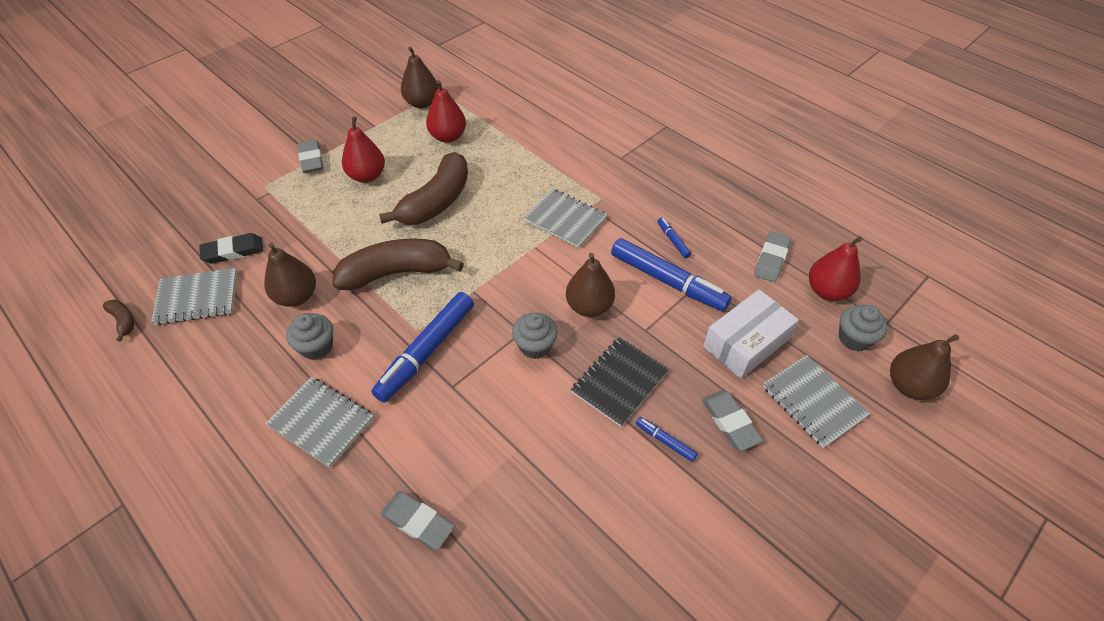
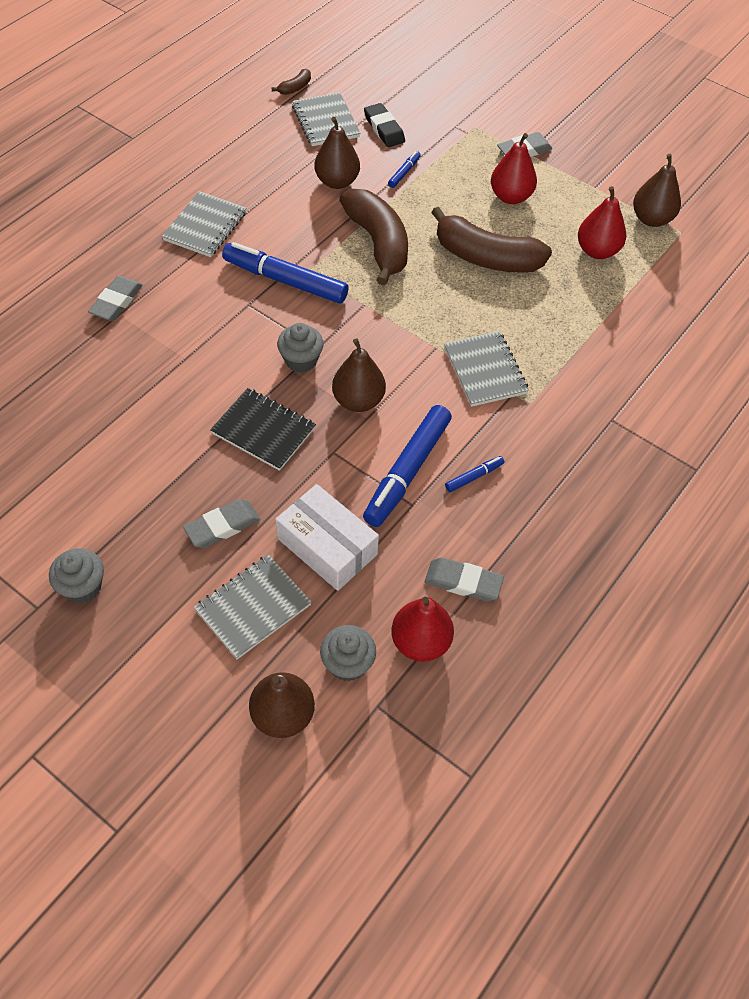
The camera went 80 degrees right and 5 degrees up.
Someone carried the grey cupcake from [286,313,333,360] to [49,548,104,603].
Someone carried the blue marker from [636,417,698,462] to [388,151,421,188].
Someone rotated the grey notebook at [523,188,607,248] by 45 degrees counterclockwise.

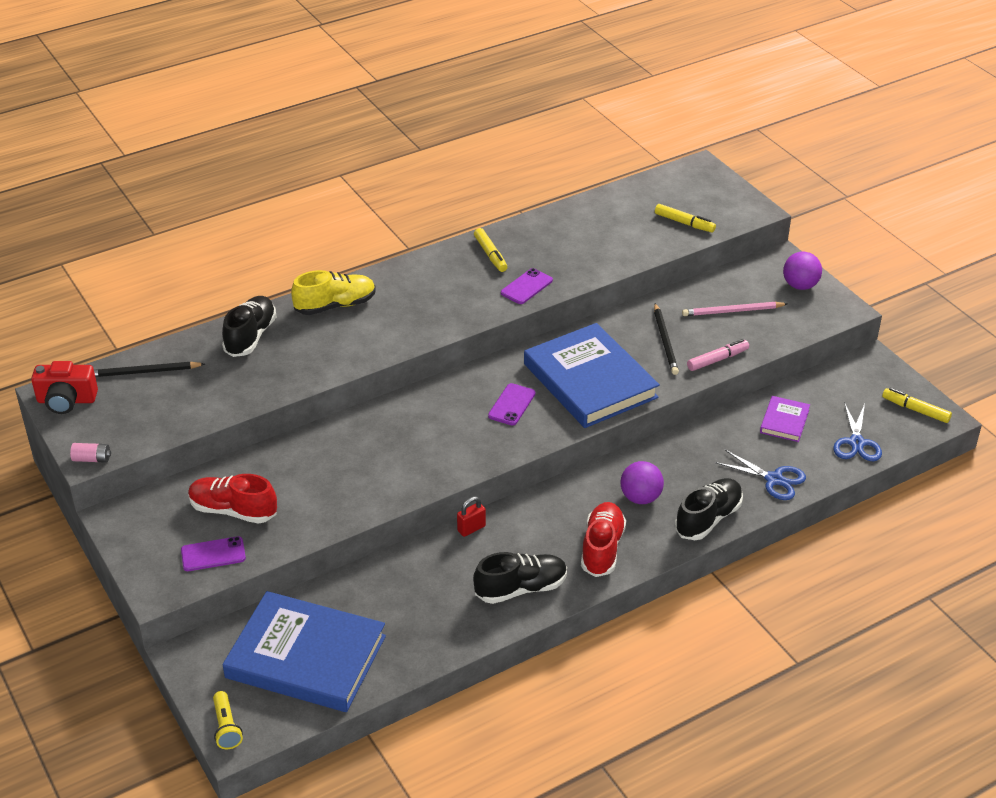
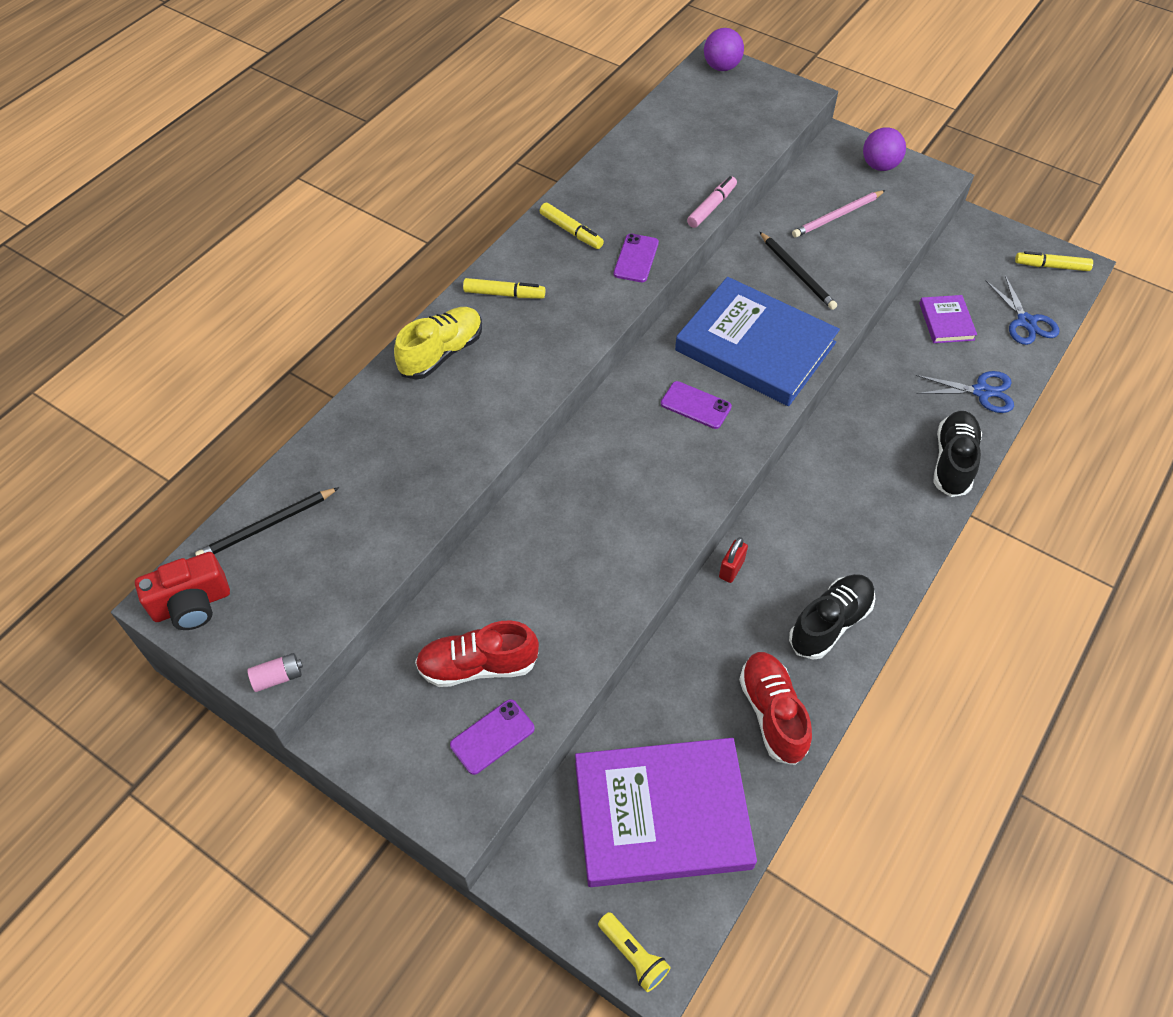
The camera went 25 degrees left and 15 degrees up.
Someone took away the black shoe at [222,296,277,357].
Someone carried the red shoe from [581,502,626,577] to [739,652,812,765].
Someone carried the purple ball from [621,461,664,504] to [704,28,744,71].
Someone carried the yellow marker from [655,204,716,232] to [463,278,545,299].
Someone carried the pink marker from [687,339,749,371] to [687,176,737,228].
Someone repainted the blue book at [222,591,386,712], which became the purple book at [575,738,757,887].
Someone rotated the purple phone at [488,383,536,425] by 60 degrees counterclockwise.

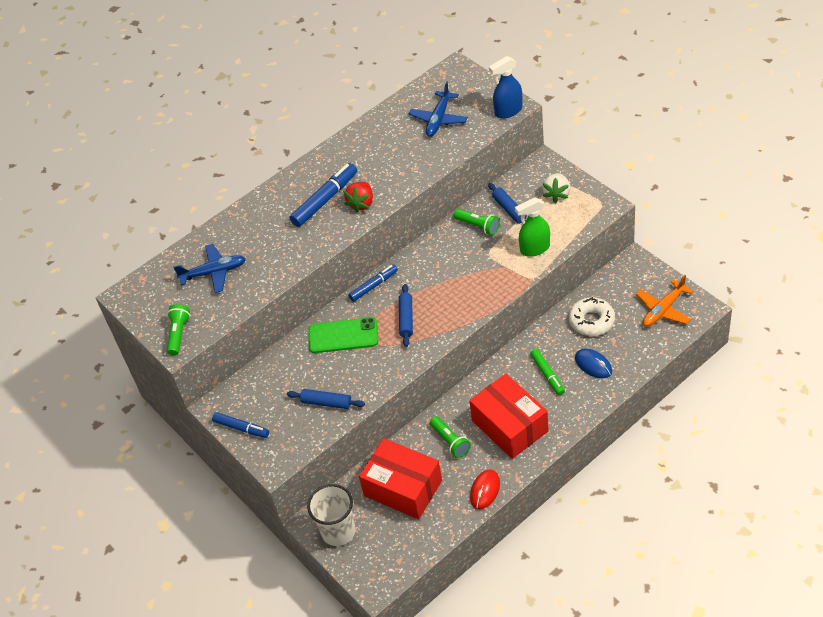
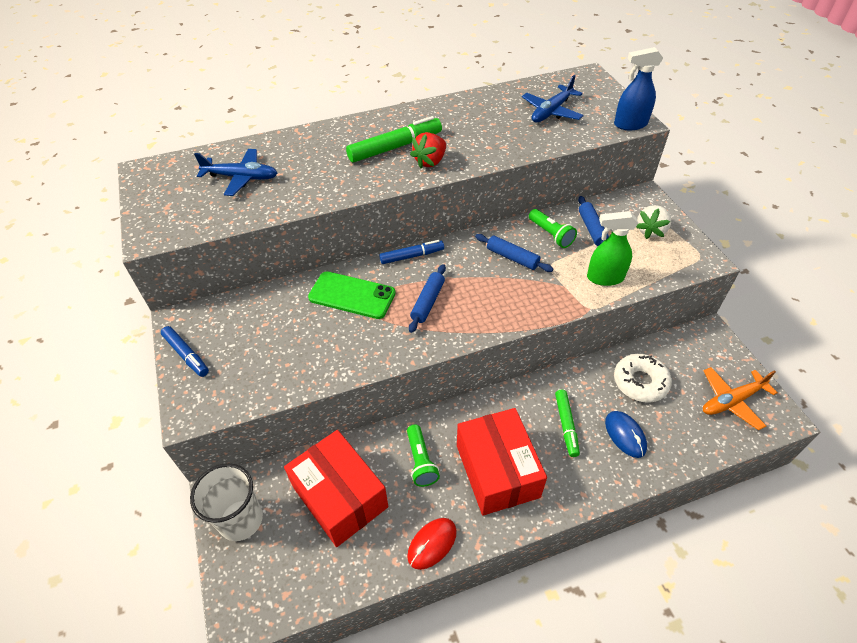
The camera went 15 degrees right and 0 degrees up.
Someone took away the green flashlight at [167,304,190,355].
Someone carried the blue rolling pin from [287,389,365,409] to [475,234,553,272].
Someone repainted the blue marker at [290,163,357,227], which became the green marker at [346,116,442,163].

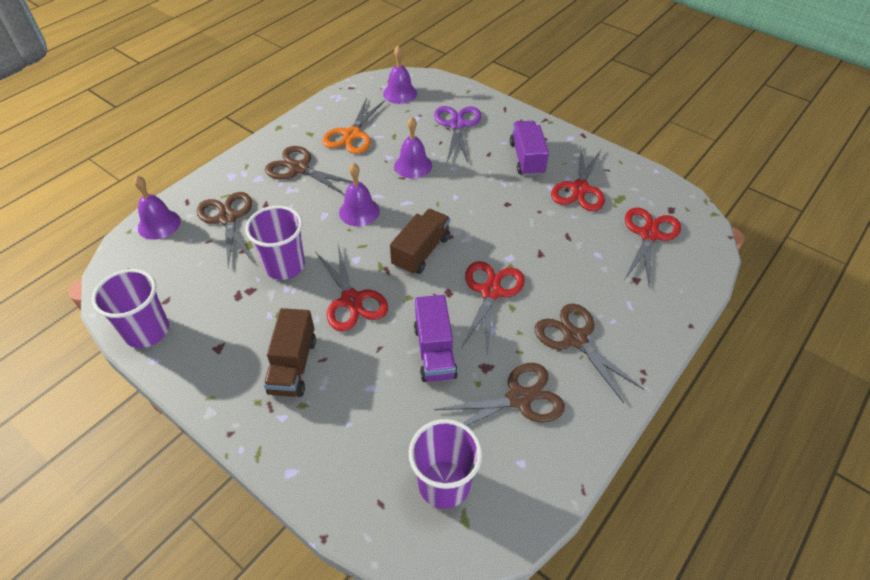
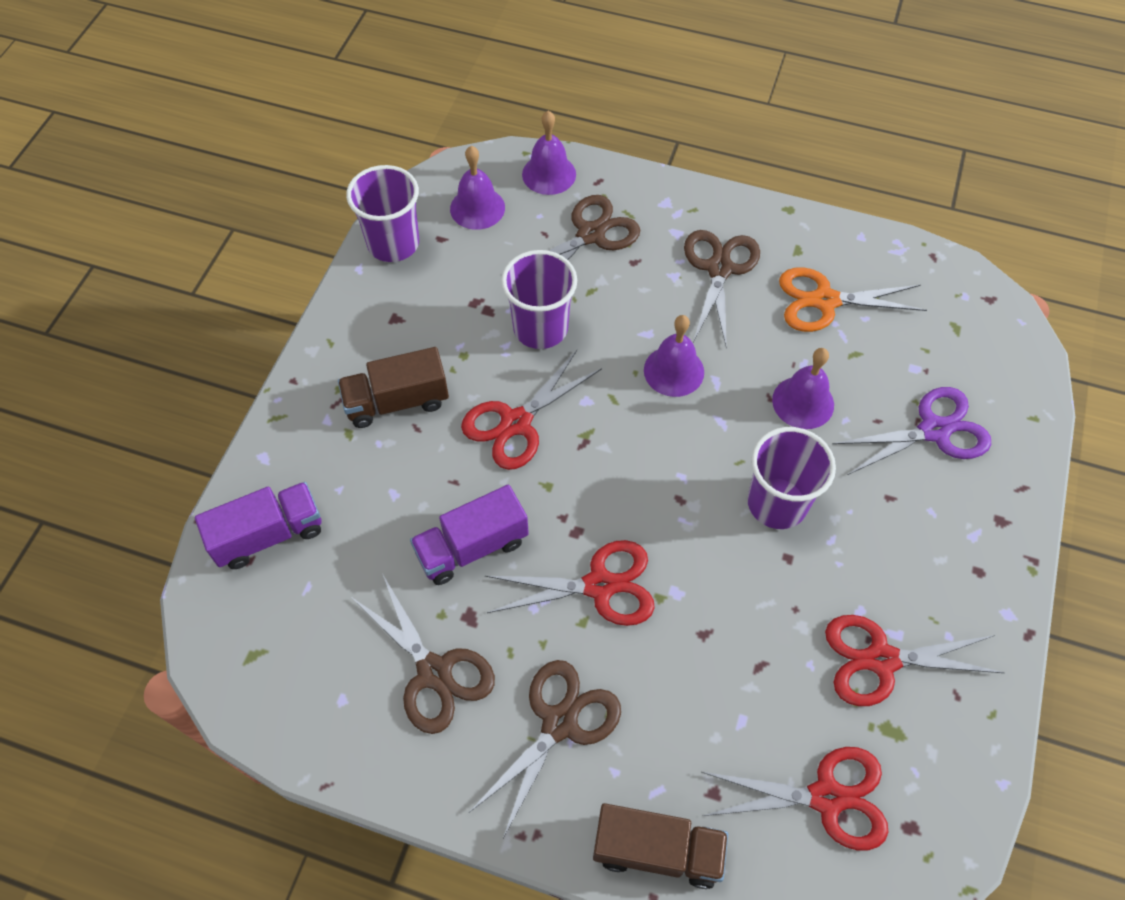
The camera went 70 degrees right and 10 degrees up.
Someone carried the purple bell from [383,46,417,104] to [450,146,505,230].
Someone carried the brown truck from [390,209,450,275] to [593,803,728,889].
Someone carried the purple cup from [409,419,483,509] to [748,427,836,529].
Someone carried the purple truck from [510,121,549,176] to [195,482,322,569].

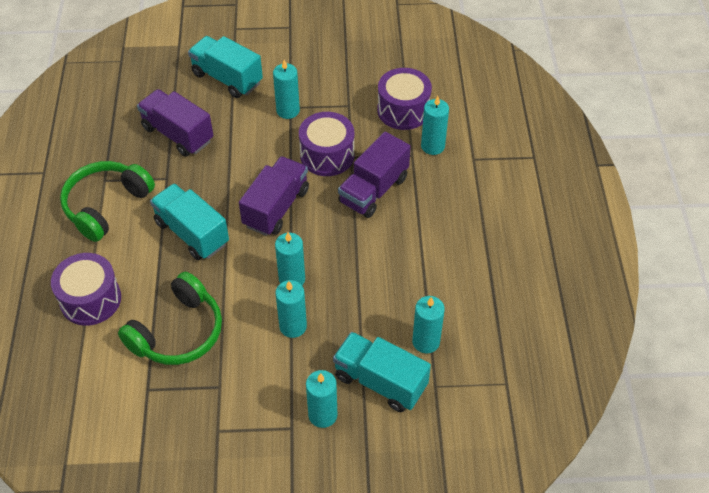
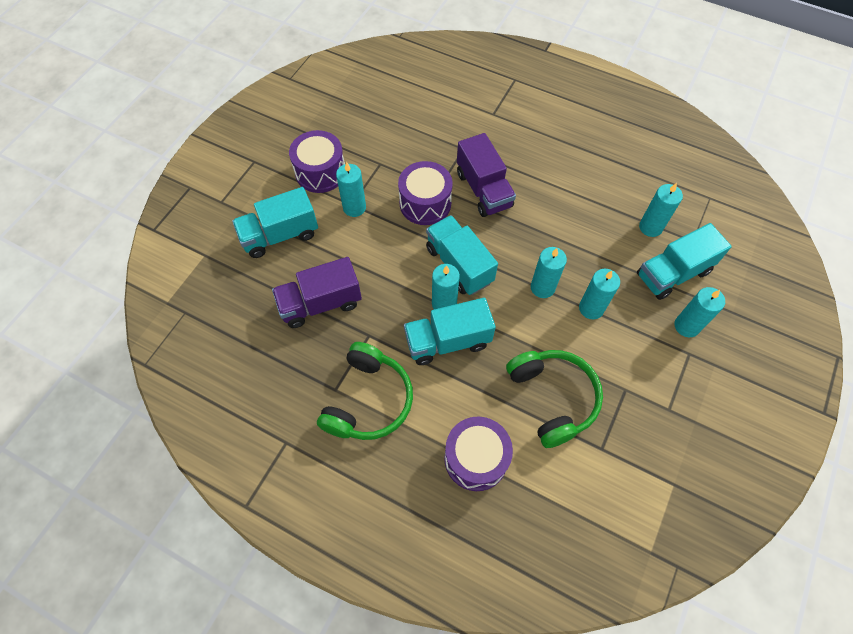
The camera went 60 degrees left and 10 degrees up.
Someone carried the purple drum from [377,68,432,130] to [289,130,345,193].
Someone carried the turquoise candle from [421,96,449,155] to [432,264,460,309].
Someone repainted the purple truck at [239,156,309,236], which became the turquoise truck at [426,215,498,295].
Someone rotated the green headphones at [60,161,155,242] by 135 degrees counterclockwise.

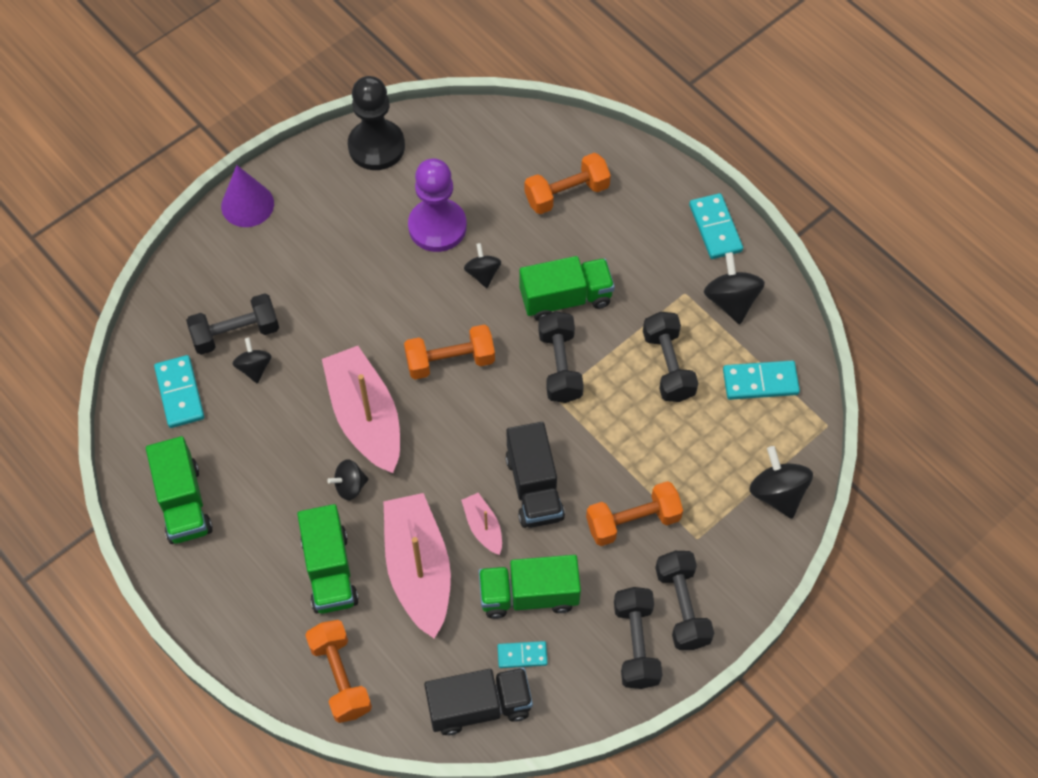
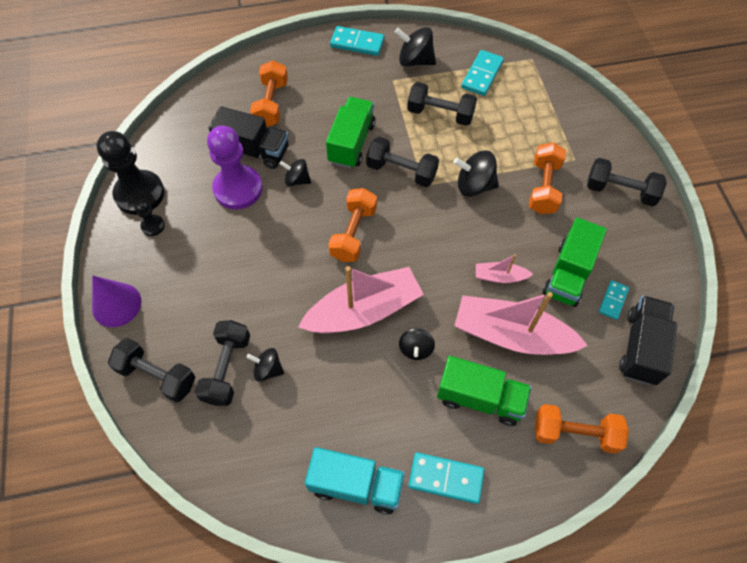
The camera went 60 degrees left and 0 degrees up.
Someone put down the black pawn at [135,200,165,236].
Someone carried the turquoise domino from [154,355,204,428] to [408,452,485,504].
Someone carried the black truck from [505,422,565,528] to [209,106,289,169].
Someone carried the black dumbbell from [614,587,662,689] to [108,338,195,403].
Someone carried the black spinning top from [749,446,813,519] to [453,150,499,197].
Someone repainted the green truck at [146,436,213,544], which became the turquoise truck at [305,447,405,515].
Someone rotated the pink boat at [322,346,400,473] by 150 degrees clockwise.

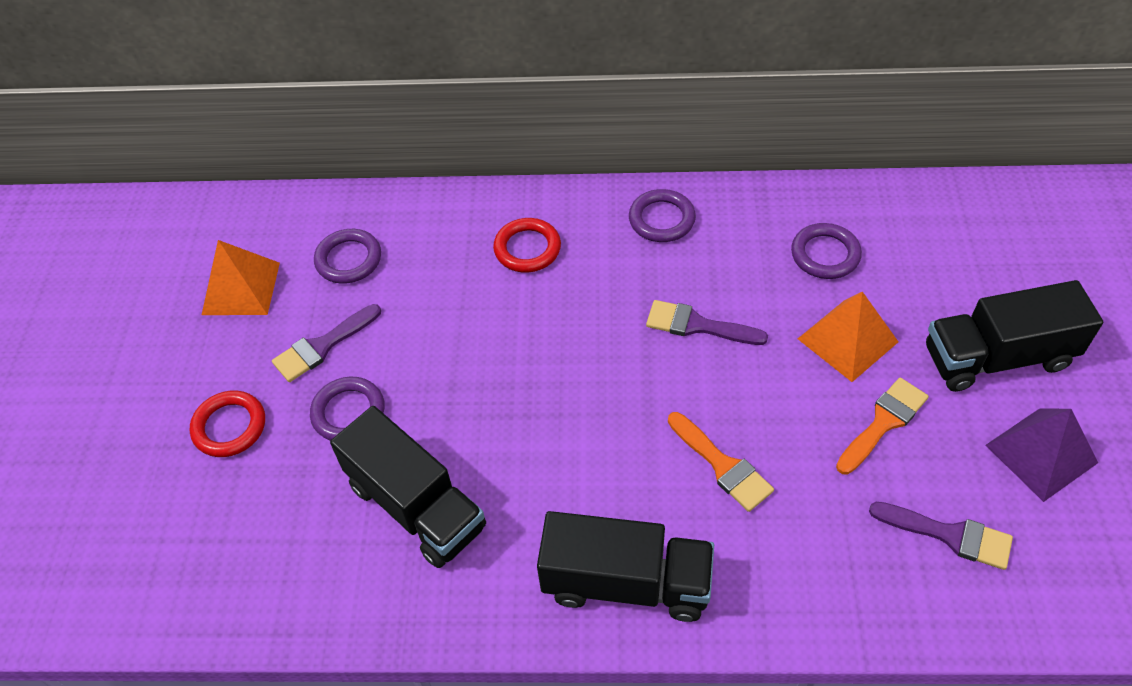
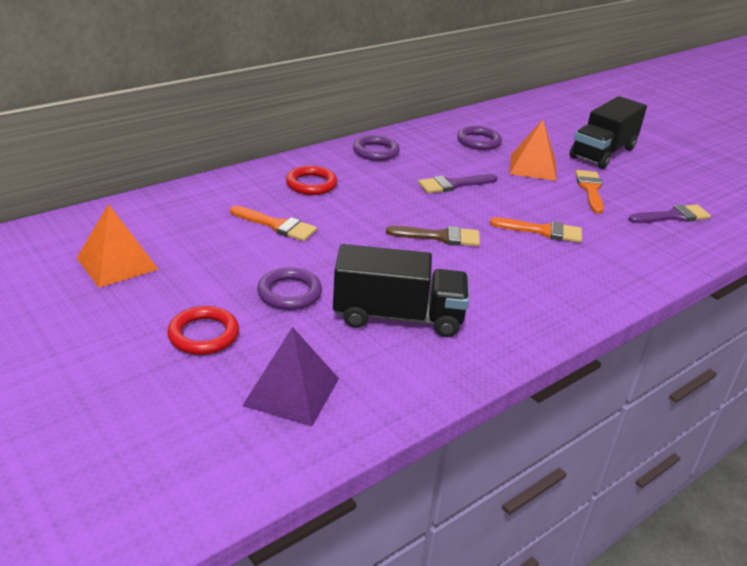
The camera went 45 degrees left and 20 degrees down.
Someone took away the purple brush at [272,304,381,382].
Someone took away the purple ring at [314,229,381,284].
Someone took away the black truck at [537,511,714,622].
Someone put down the orange brush at [230,206,317,241].
Someone put down the brown brush at [386,226,480,246].
Someone carried the purple pyramid from [985,408,1098,502] to [242,327,339,426].

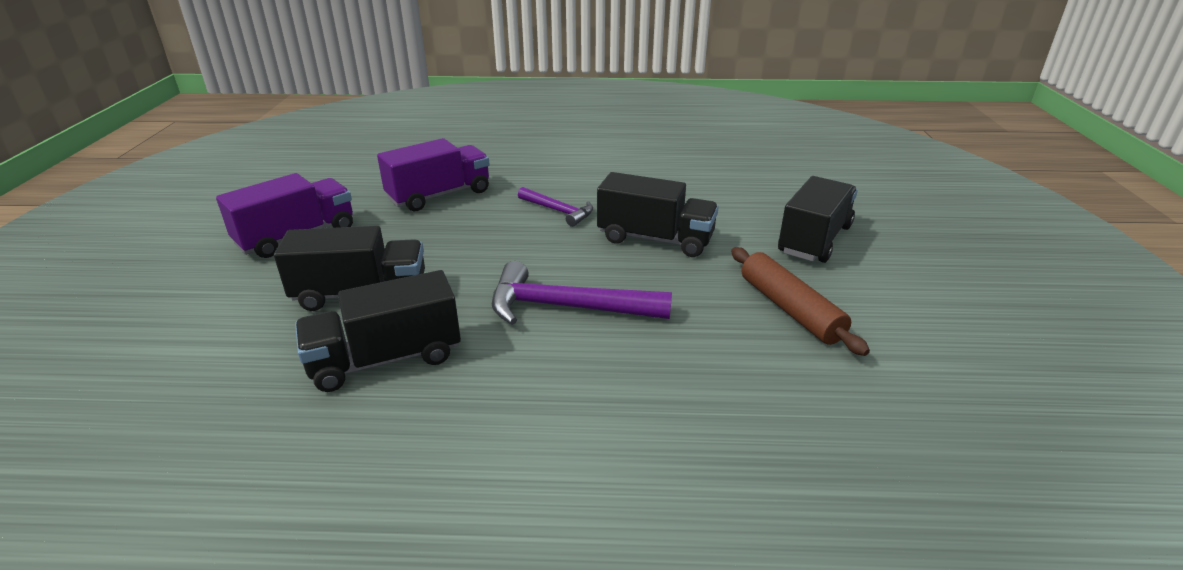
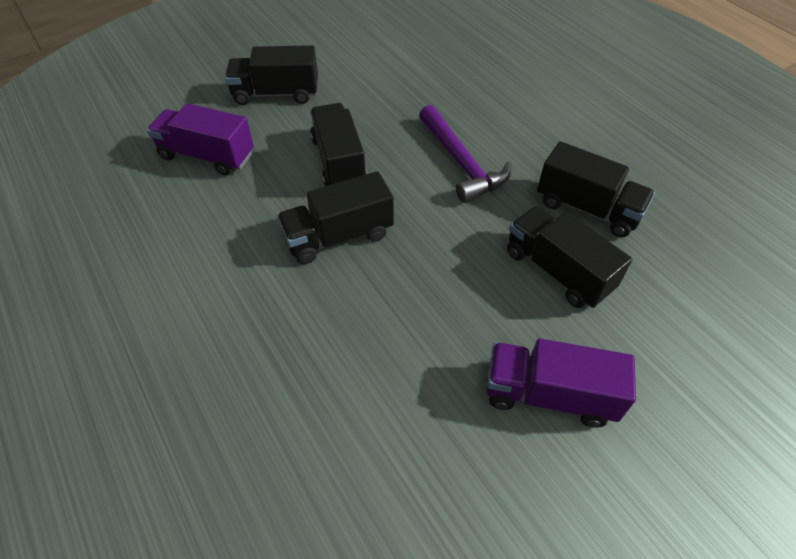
The camera went 125 degrees left and 20 degrees up.
Someone took away the brown rolling pin at [731,247,870,356].
Someone carried the purple truck from [377,138,490,211] to [147,103,254,175].
Someone swapped the purple hammer at [518,187,593,227] for the black truck at [277,171,394,264].

